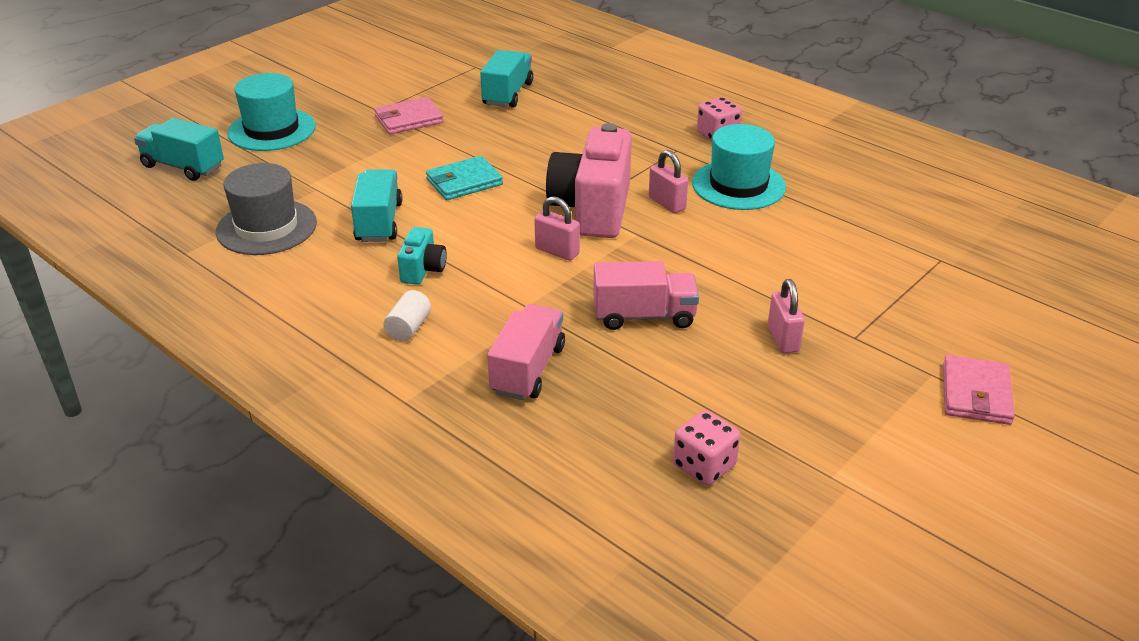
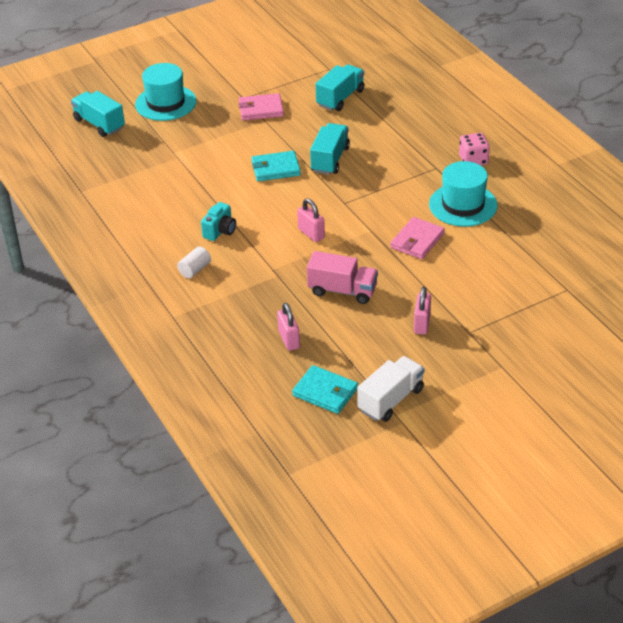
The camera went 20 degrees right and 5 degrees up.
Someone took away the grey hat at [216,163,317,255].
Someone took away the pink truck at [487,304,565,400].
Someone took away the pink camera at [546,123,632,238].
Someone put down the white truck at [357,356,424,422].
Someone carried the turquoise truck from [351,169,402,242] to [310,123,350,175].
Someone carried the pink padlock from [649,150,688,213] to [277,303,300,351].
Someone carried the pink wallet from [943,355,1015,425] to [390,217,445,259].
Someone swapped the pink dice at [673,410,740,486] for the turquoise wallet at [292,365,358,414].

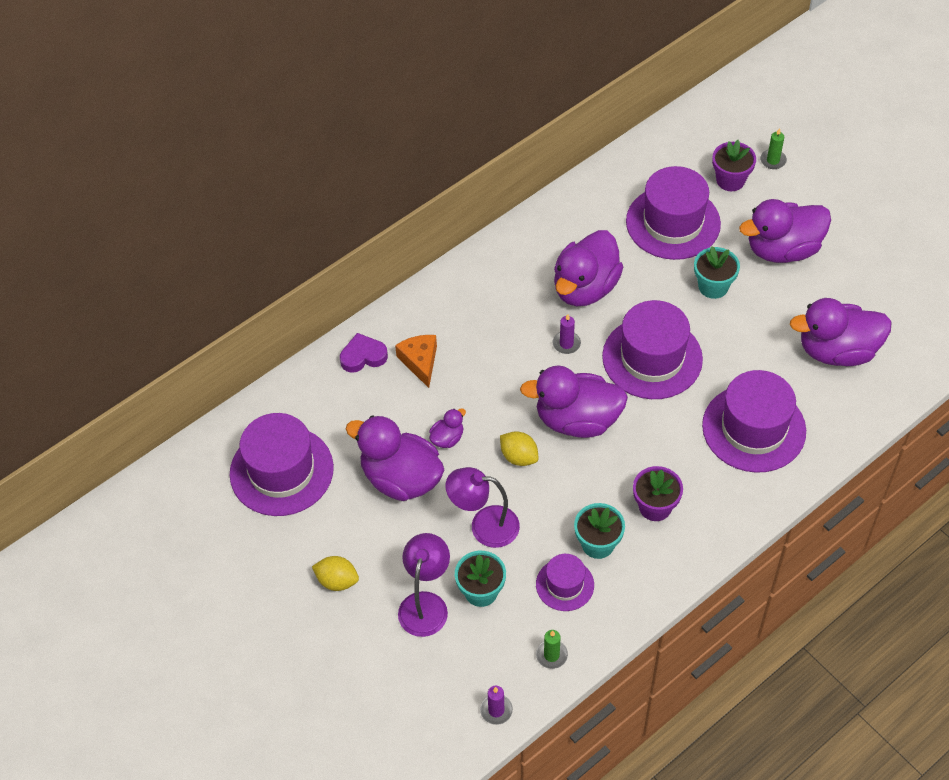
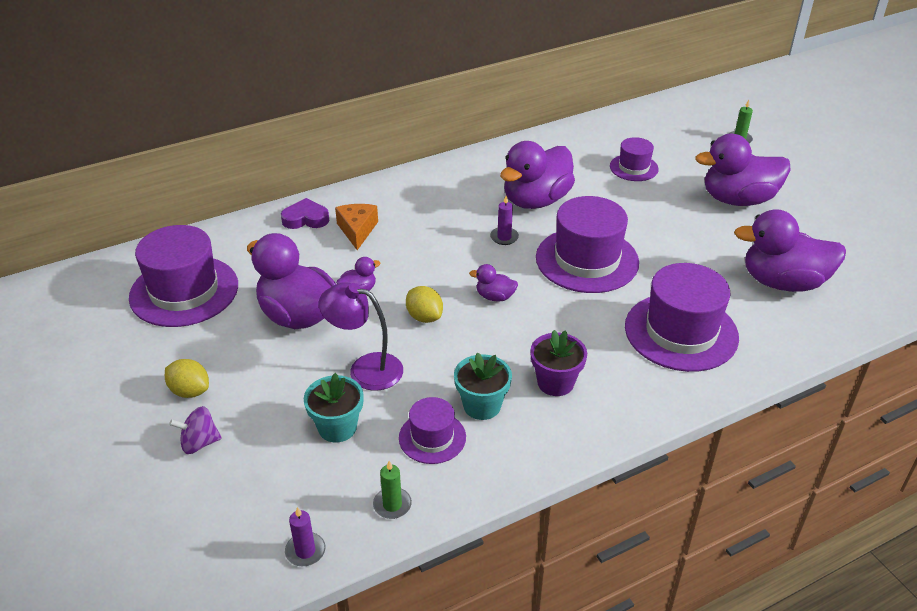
The camera went 10 degrees right and 15 degrees down.
Someone took away the purple lamp at [398,533,450,637].
Someone took away the turquoise flower pot at [694,246,740,299].
Someone took away the purple flower pot at [712,140,756,191].
Someone put down the purple spinning top at [169,406,222,454].
Someone scaled the purple duck at [520,366,628,438] by 0.45.
Someone scaled the purple hat at [626,166,721,260] by 0.53.

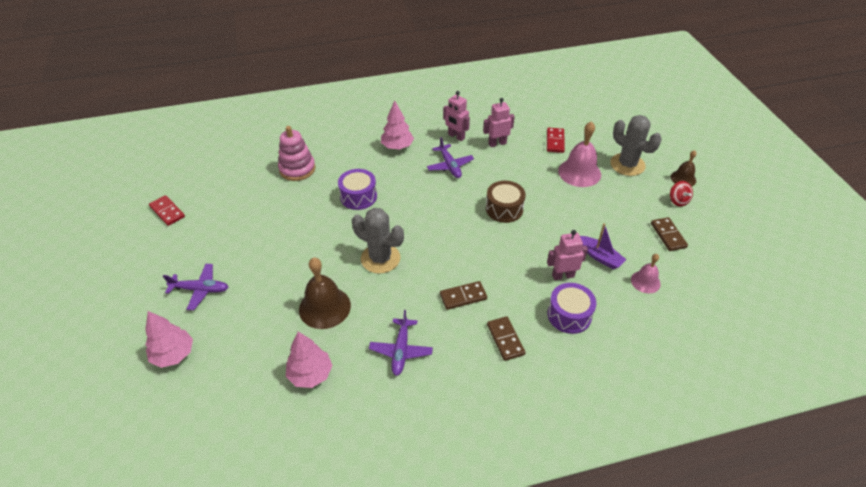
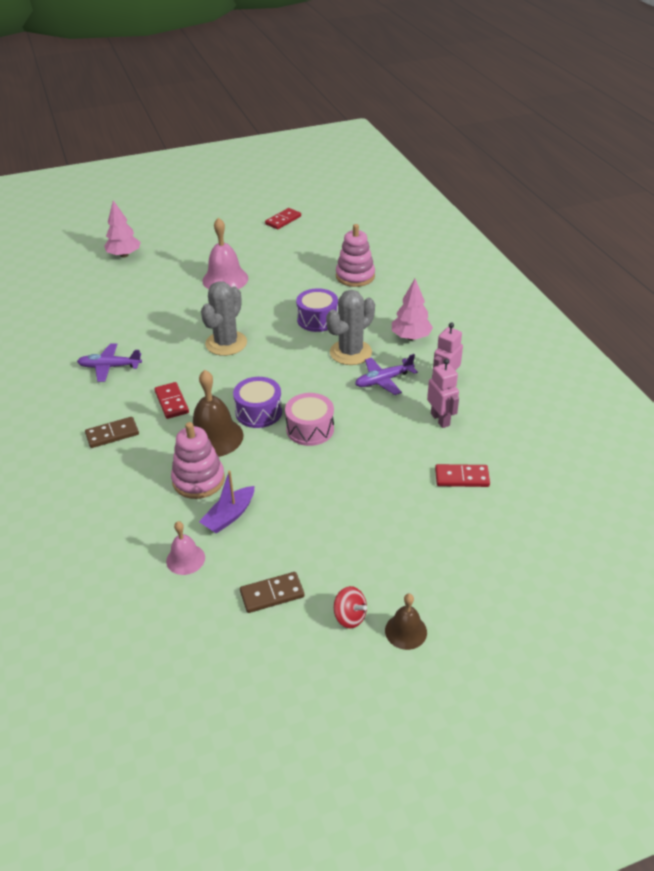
The camera went 85 degrees right and 5 degrees down.
Someone took away the purple plane at [163,264,228,310].
Someone took away the pink tree at [286,332,333,388].
Someone carried the brown bell from [299,258,351,329] to [193,370,244,457].
Someone carried the purple drum from [548,283,596,334] to [233,377,282,428].
Someone carried the pink bell from [558,121,601,187] to [202,218,248,289].
Someone carried the grey cactus from [610,115,662,176] to [326,290,375,365].
Someone swapped the pink robot at [547,230,588,280] for the pink stacking toy at [171,422,225,499].
Someone repainted the brown domino at [440,281,487,310], which became the red domino at [154,382,189,419].
Someone repainted the brown drum at [486,181,526,223], which became the pink drum at [285,393,334,446].
Someone rotated the red spinning top at [670,181,693,206] by 120 degrees counterclockwise.

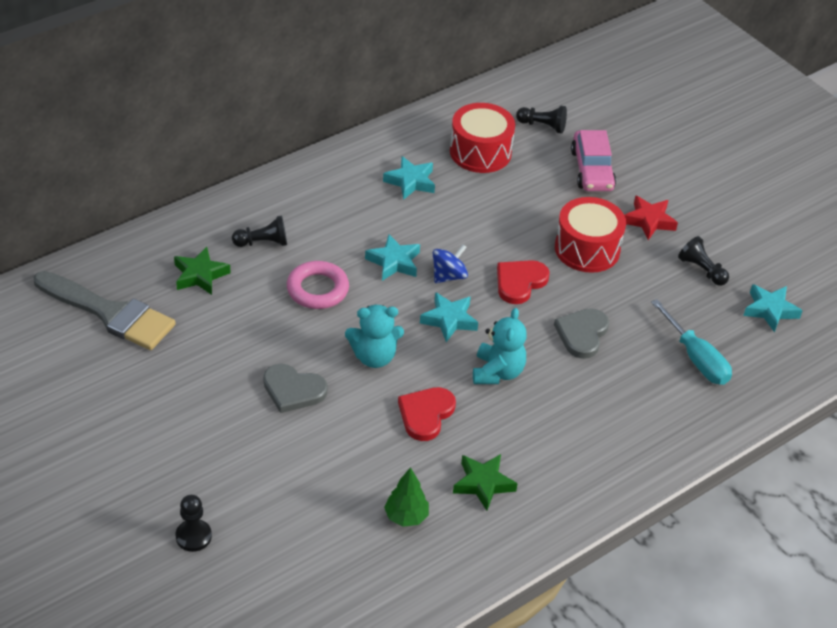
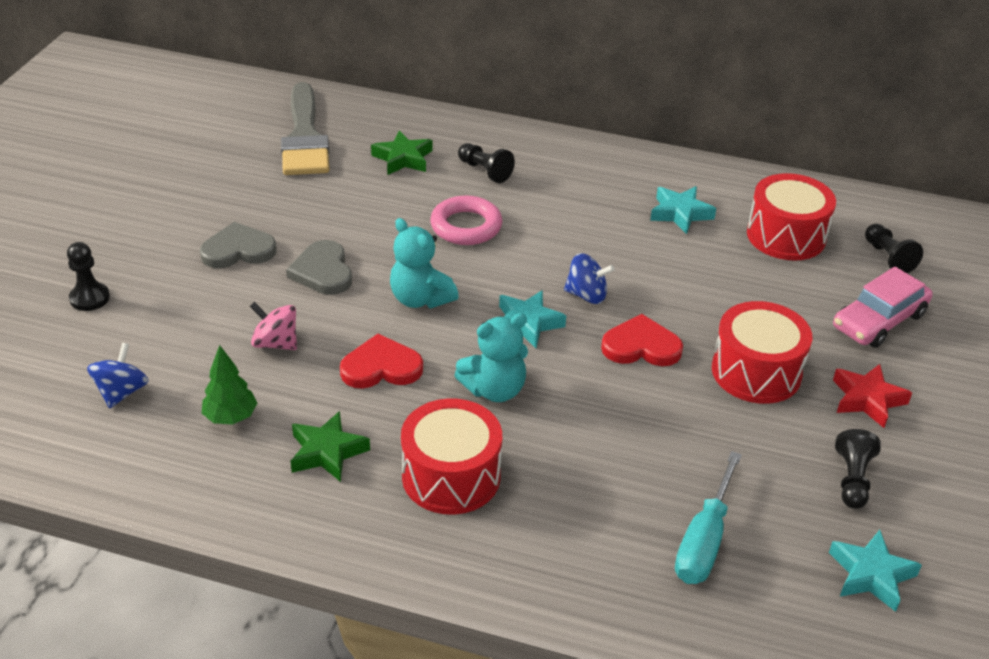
The camera went 55 degrees right and 5 degrees down.
Someone took away the turquoise star at [365,234,420,281].
Someone put down the blue spinning top at [87,343,149,408].
Someone put down the pink spinning top at [250,302,297,350].
Someone put down the red drum at [401,398,502,514].
Someone carried the grey heart from [554,308,609,359] to [200,222,277,268].

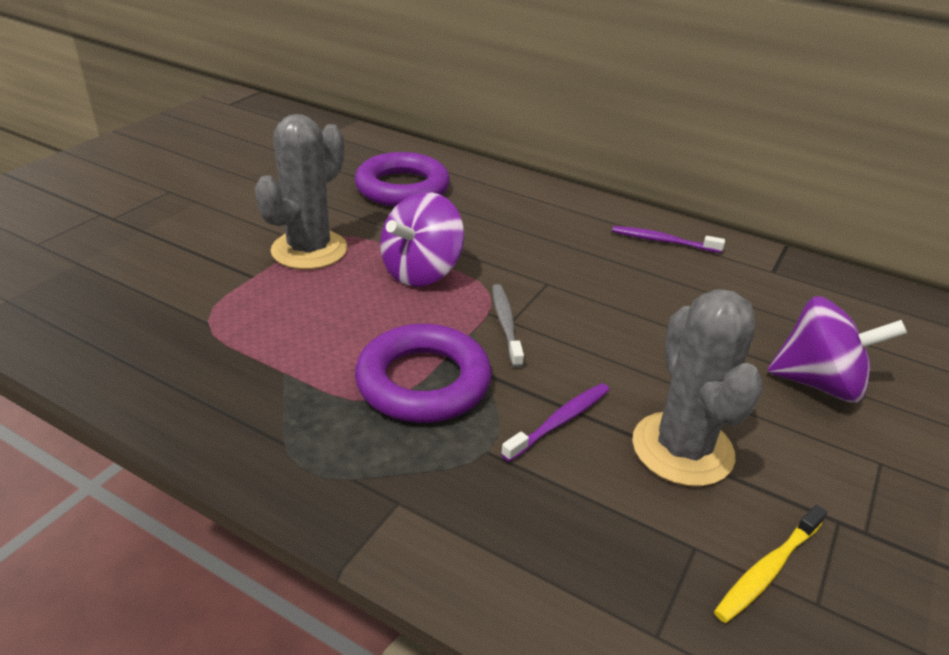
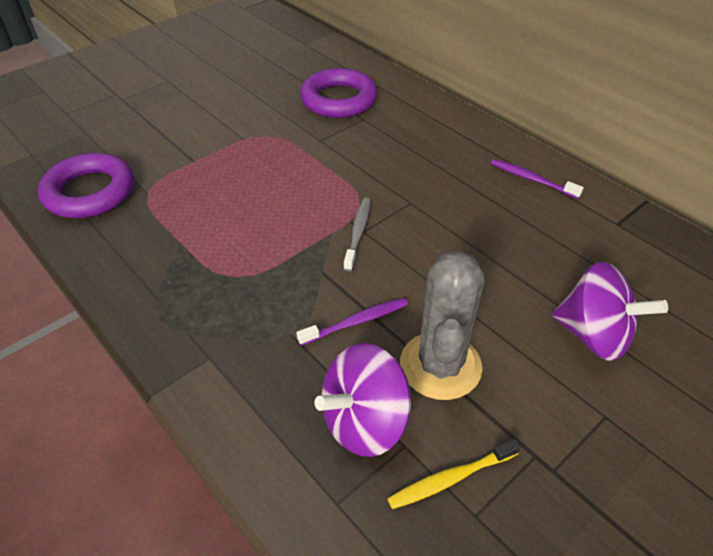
The camera went 20 degrees right and 10 degrees up.
Someone took away the grey cactus at [255,114,347,270].
Someone carried the purple ring from [355,324,492,423] to [38,153,134,218].
Someone carried the purple spinning top from [380,192,464,287] to [315,343,411,457].

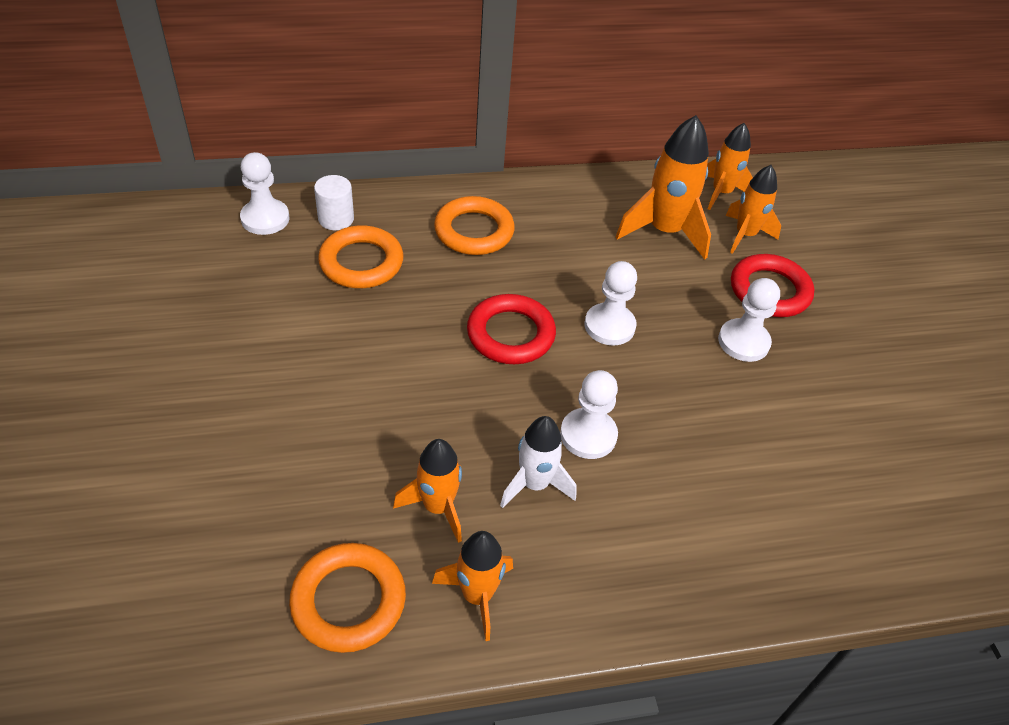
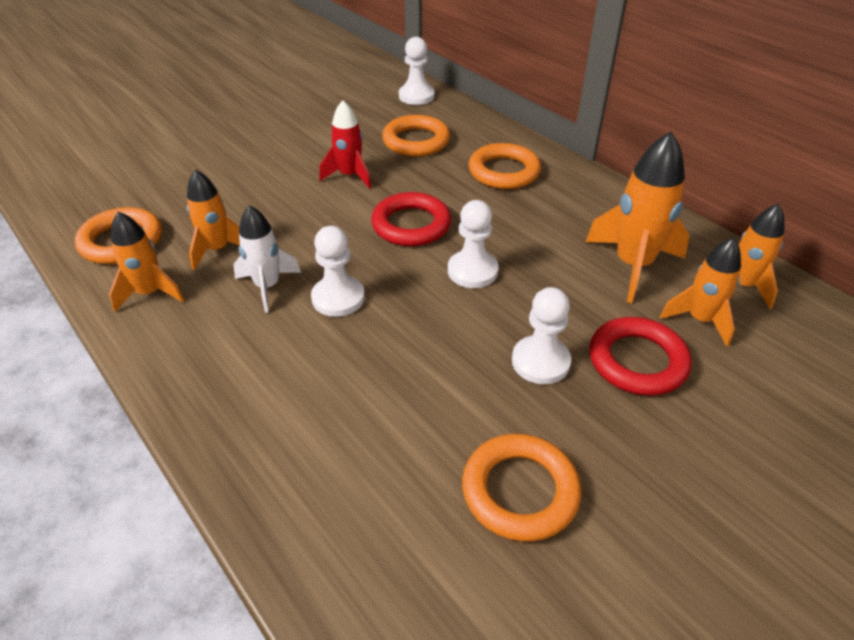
The camera went 65 degrees right and 5 degrees down.
Someone took away the white cylinder at [314,175,354,230].
Someone put down the red rocket at [319,100,371,189].
Someone put down the orange ring at [462,434,581,542].

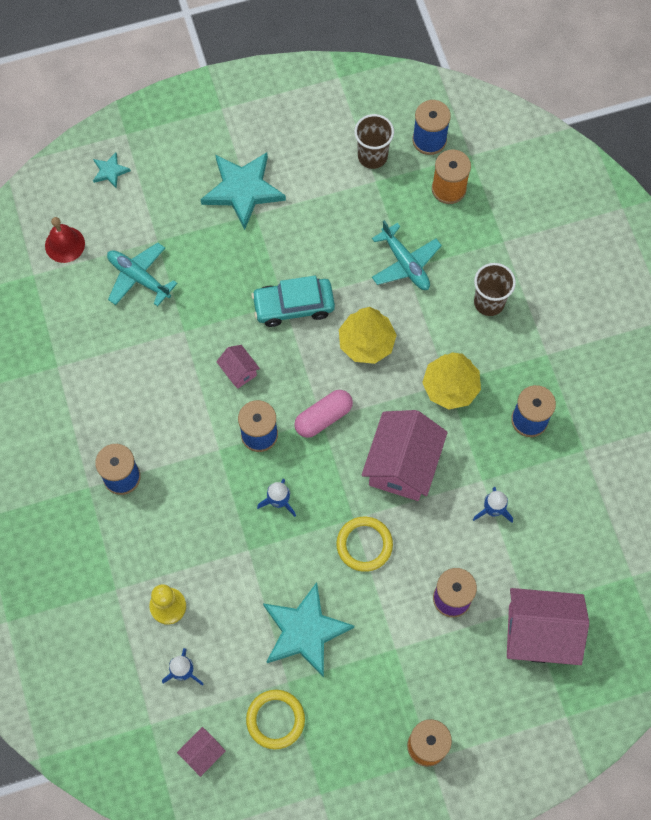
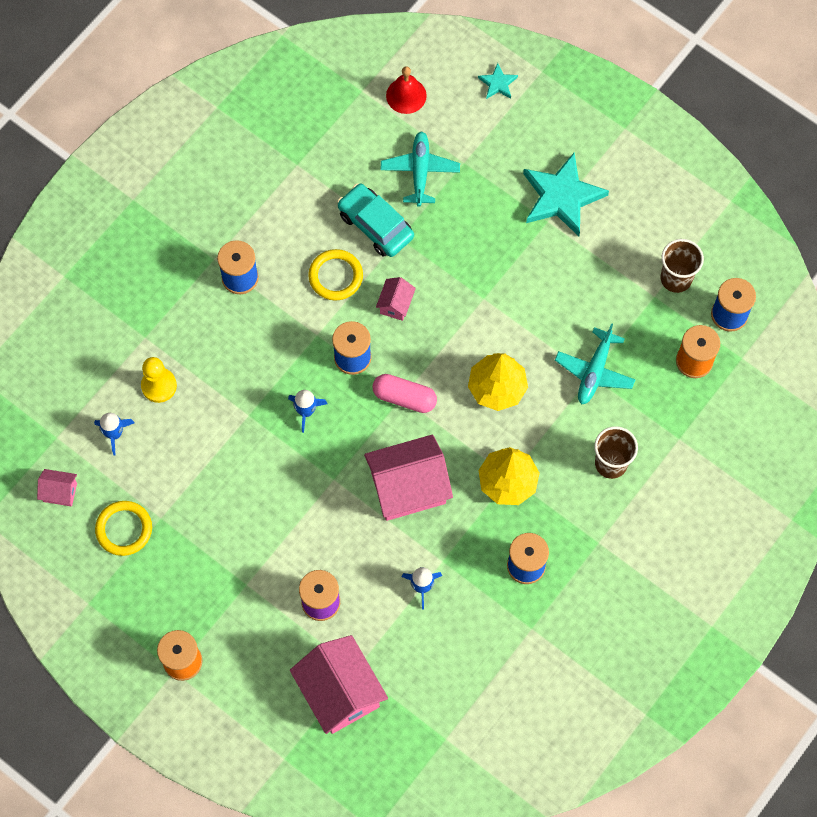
The camera went 55 degrees right and 0 degrees up.
Someone took away the turquoise star at [263,582,354,677].
Someone carried the turquoise car from [251,276,335,327] to [337,183,414,257].
Someone carried the yellow ring from [336,516,393,572] to [308,249,363,300].

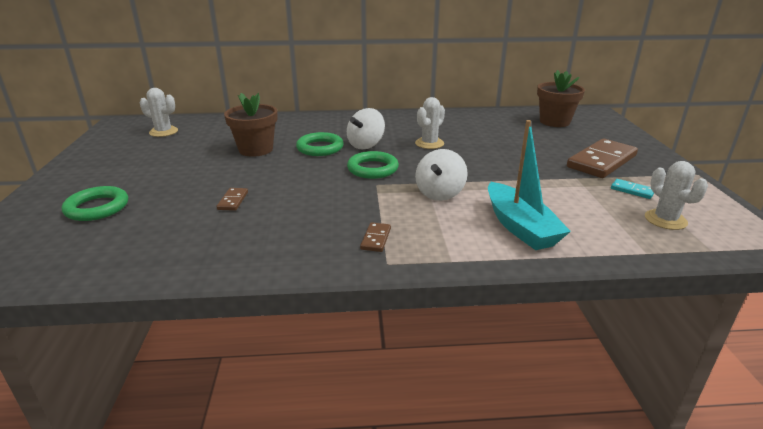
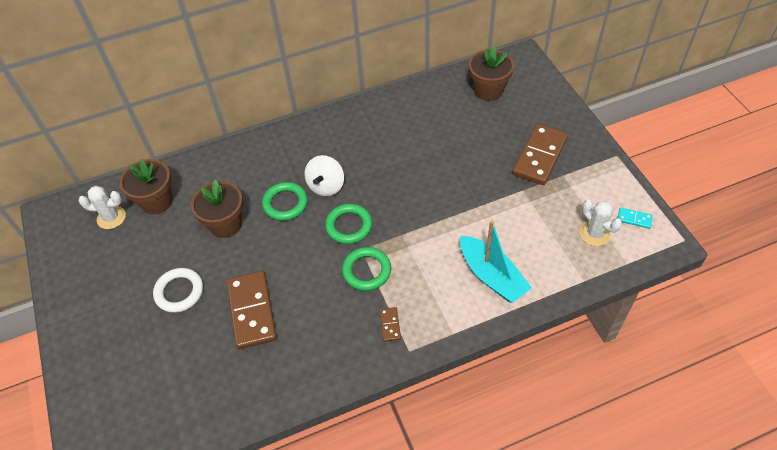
The camera went 15 degrees left and 25 degrees up.
Someone took away the white cactus at [415,97,445,149].
Someone took away the white spinning top at [415,149,468,201].
Someone put down the brown flower pot at [120,159,173,215].
Someone put down the white ring at [153,268,203,313].
Someone carried the green ring from [62,186,128,221] to [342,247,391,291].
Someone carried the turquoise domino from [611,179,654,199] to [618,207,653,229].
Someone scaled the brown domino at [217,188,248,211] by 2.29.

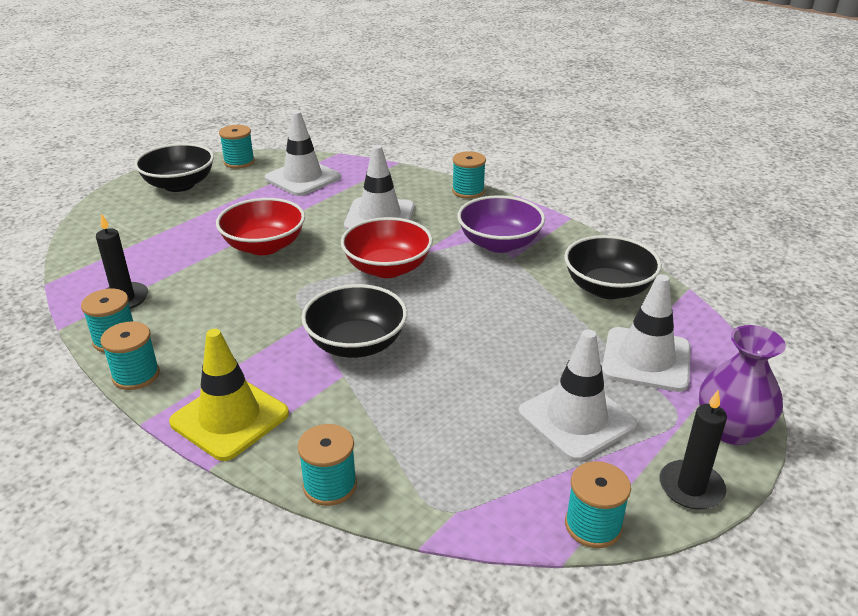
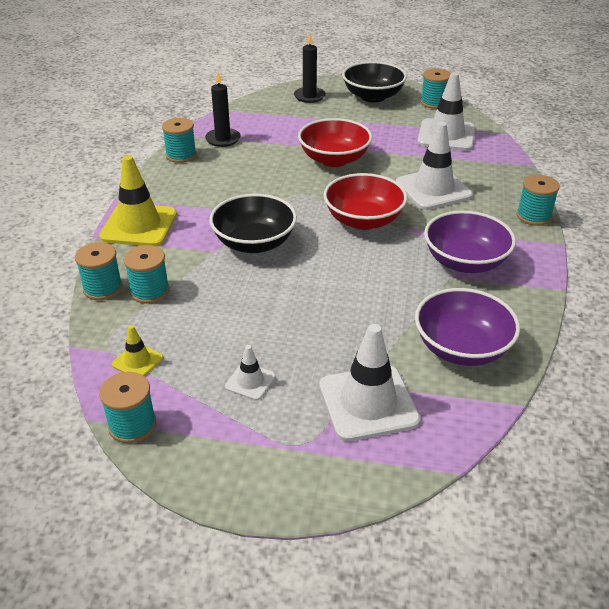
The camera went 60 degrees right and 5 degrees up.
Someone took away the purple vase at [699,325,786,445].
Someone put down the yellow traffic cone at [112,325,163,377].
Someone carried the turquoise spool from [100,321,160,390] to [124,245,170,304].
Someone carried the black candle from [660,390,727,510] to [294,34,326,103].
Someone repainted the black bowl at [564,235,662,299], which became the purple bowl at [415,288,520,366].
Someone scaled the white traffic cone at [518,329,637,462] by 0.49.

